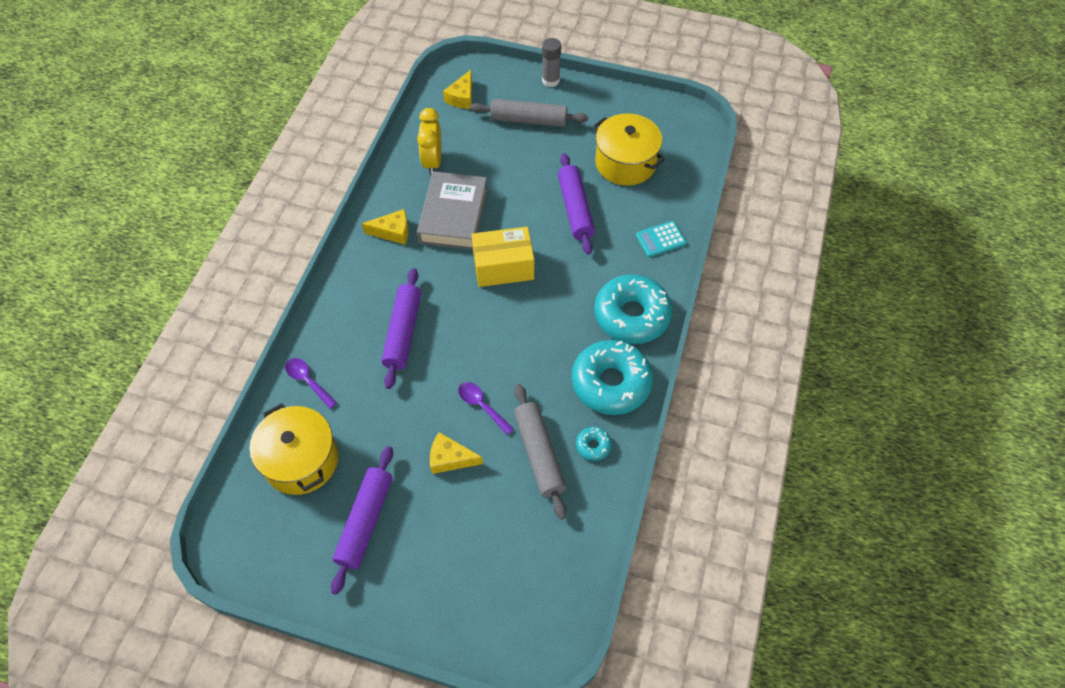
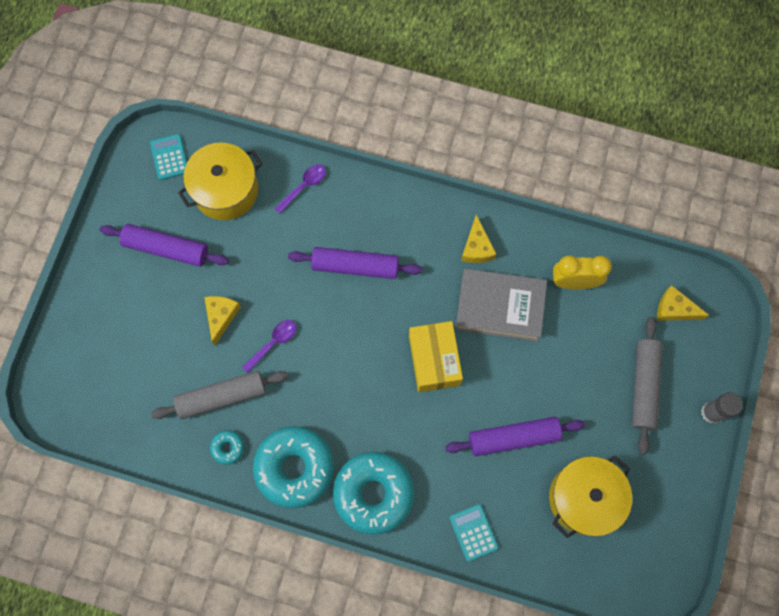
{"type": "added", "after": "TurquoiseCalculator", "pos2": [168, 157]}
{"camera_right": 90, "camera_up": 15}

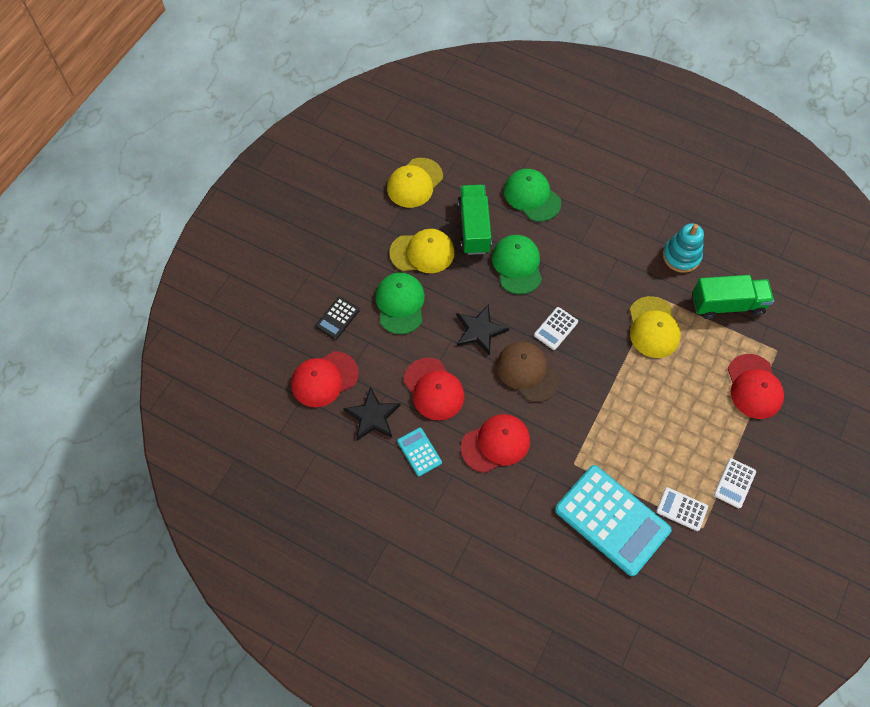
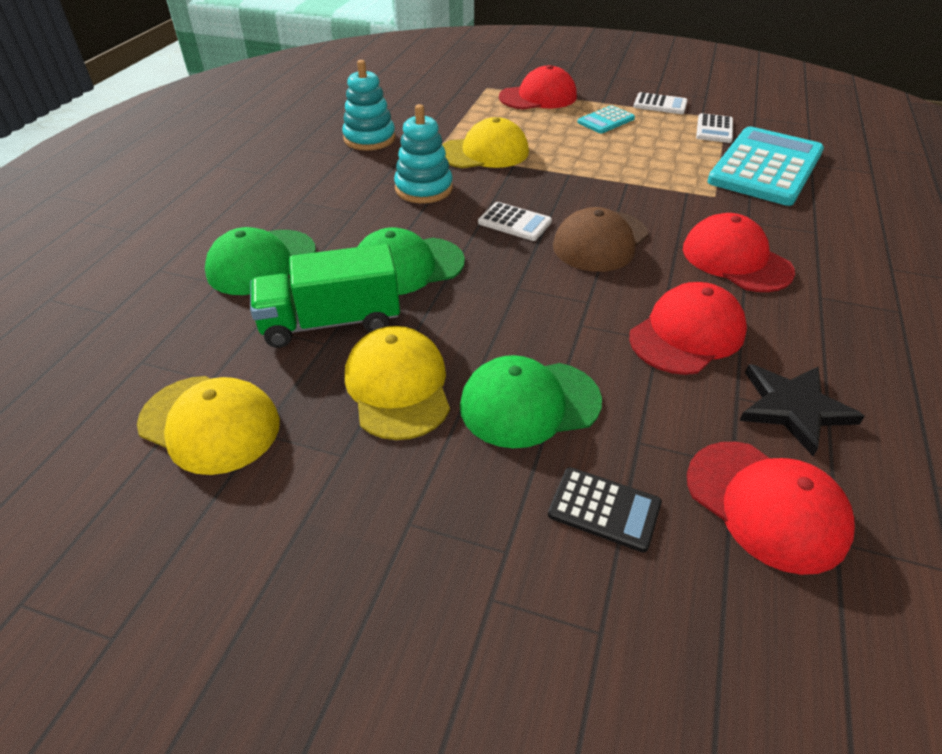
{"type": "moved", "before": "TurquoiseCalculator", "pos1": [419, 452], "pos2": [606, 119]}
{"type": "removed", "before": "BlackStar", "pos1": [483, 330]}
{"type": "removed", "before": "GreenTruck", "pos1": [733, 297]}
{"type": "added", "after": "TurquoiseStackingToy", "pos2": [423, 153]}
{"camera_right": -100, "camera_up": -20}

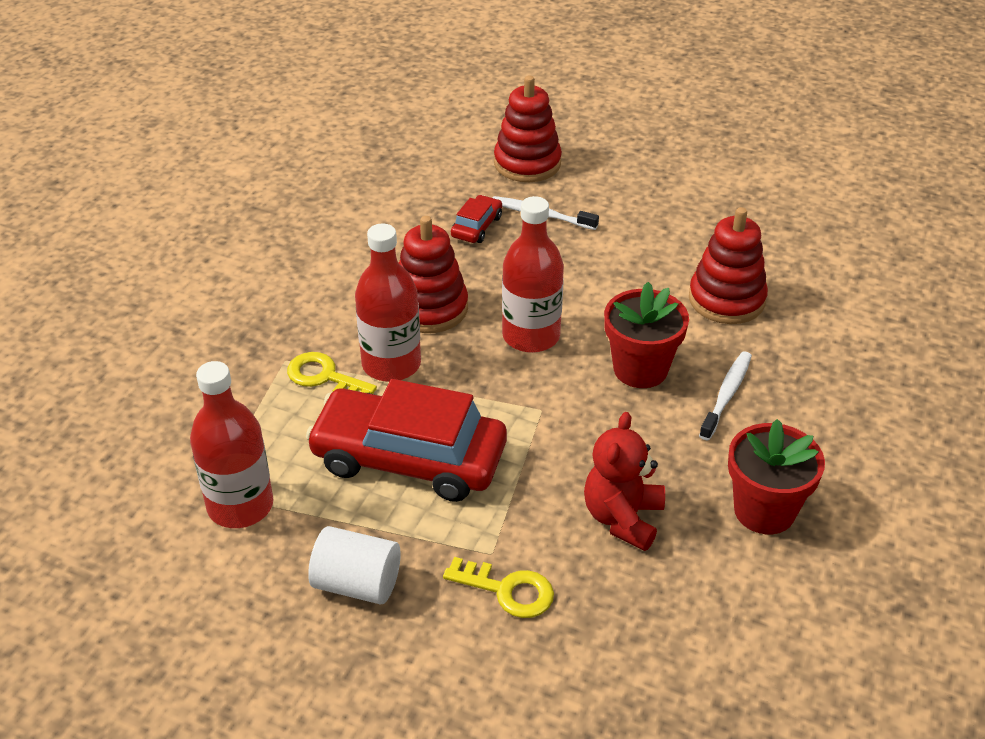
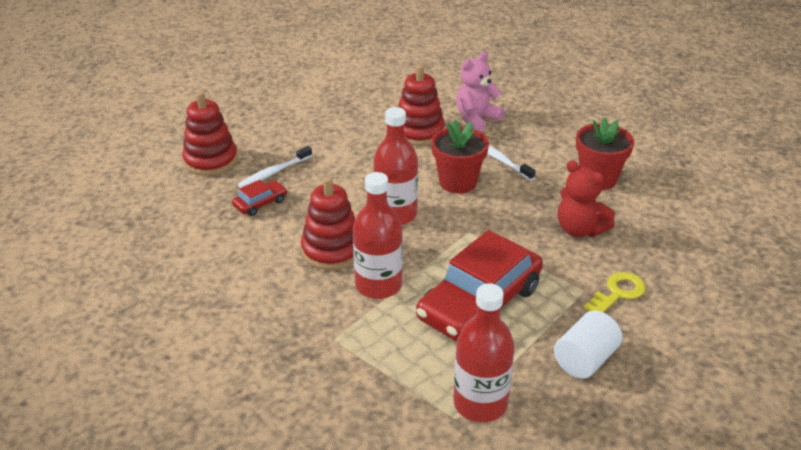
{"type": "removed", "before": "YellowKey", "pos1": [332, 373]}
{"type": "turned", "before": "RedCar", "pos1": [476, 219], "pos2": [259, 198], "turn": 90}
{"type": "added", "after": "PinkTeddyBear", "pos2": [480, 91]}
{"camera_right": -65, "camera_up": -5}

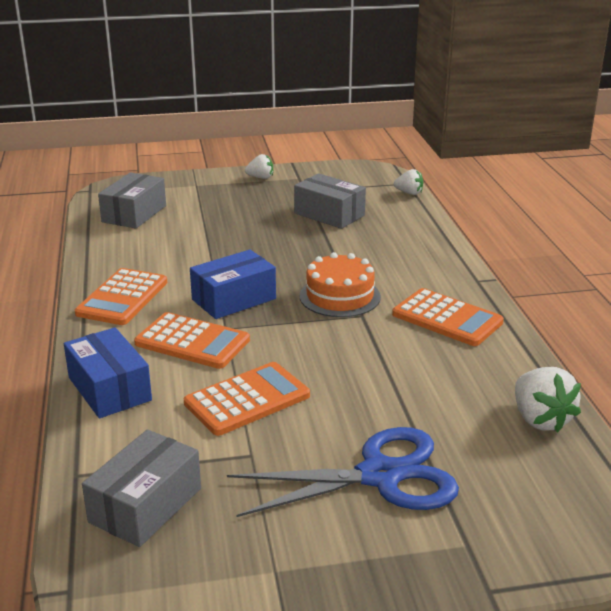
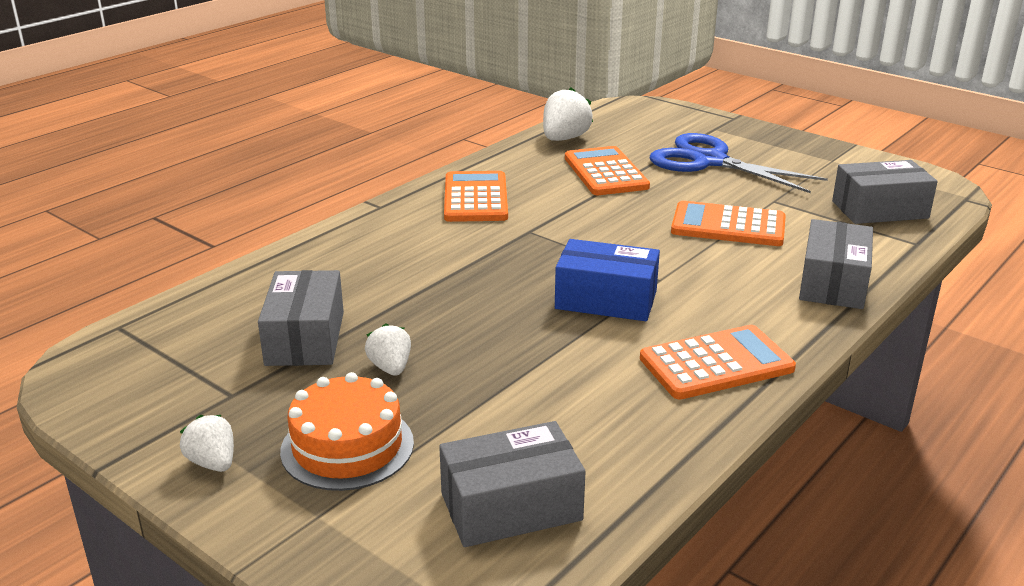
{"type": "recoloured", "before": "BlueBox", "after": "GreyBox", "pos1": [108, 372], "pos2": [836, 264]}
{"type": "moved", "before": "OrangeCalculator", "pos1": [192, 340], "pos2": [607, 170]}
{"type": "moved", "before": "OrangeCake", "pos1": [340, 284], "pos2": [347, 431]}
{"type": "moved", "before": "WhiteStrawberry", "pos1": [408, 182], "pos2": [388, 349]}
{"camera_right": -130, "camera_up": 0}

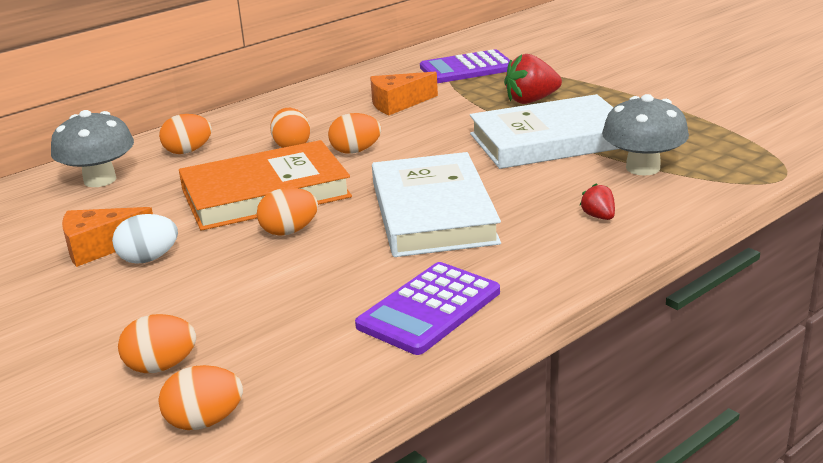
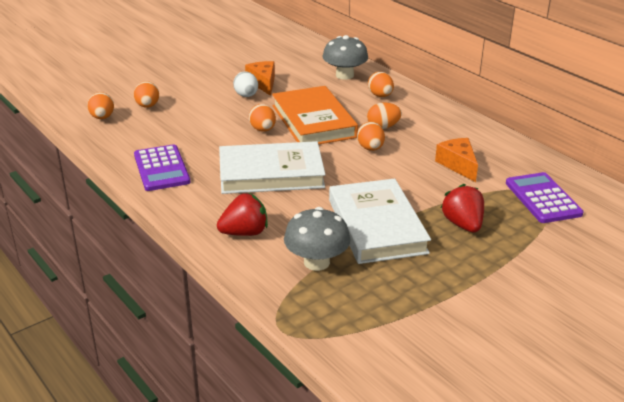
{"type": "turned", "before": "PurpleCalculator", "pos1": [427, 308], "pos2": [162, 167], "turn": -150}
{"type": "resized", "before": "RedStrawberry", "pos1": [597, 201], "pos2": [242, 214], "scale": 1.86}
{"camera_right": 90, "camera_up": 5}

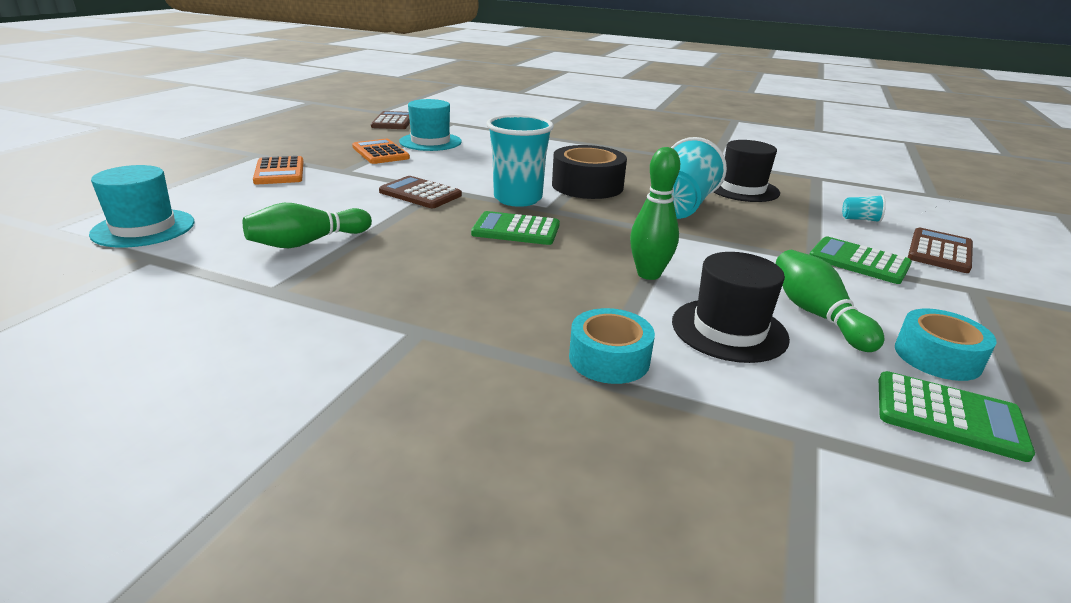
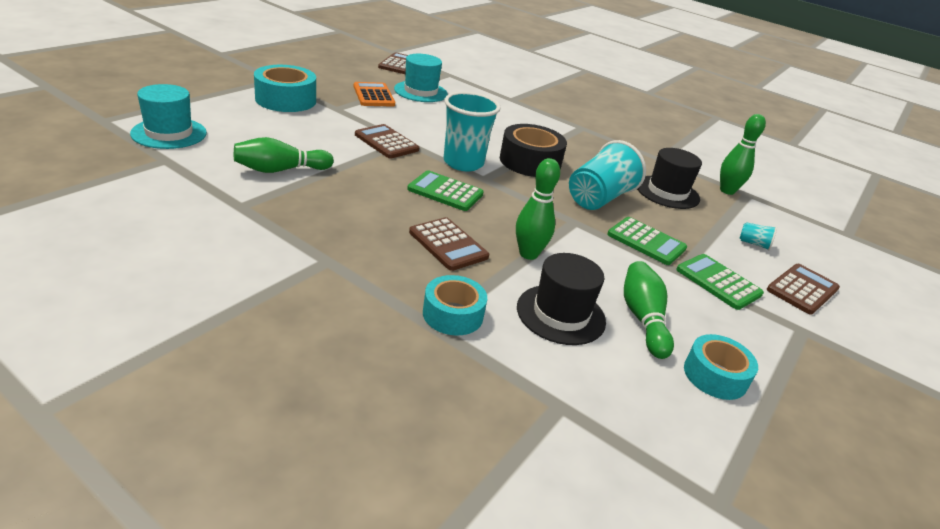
{"type": "replaced", "before": "OrangeCalculator", "after": "TurquoiseTape", "pos1": [278, 170], "pos2": [285, 88]}
{"type": "moved", "before": "GreenCalculator", "pos1": [957, 416], "pos2": [647, 241]}
{"type": "added", "after": "BrownCalculator", "pos2": [449, 244]}
{"type": "added", "after": "GreenBowlingPin", "pos2": [743, 154]}
{"camera_right": 10, "camera_up": 5}

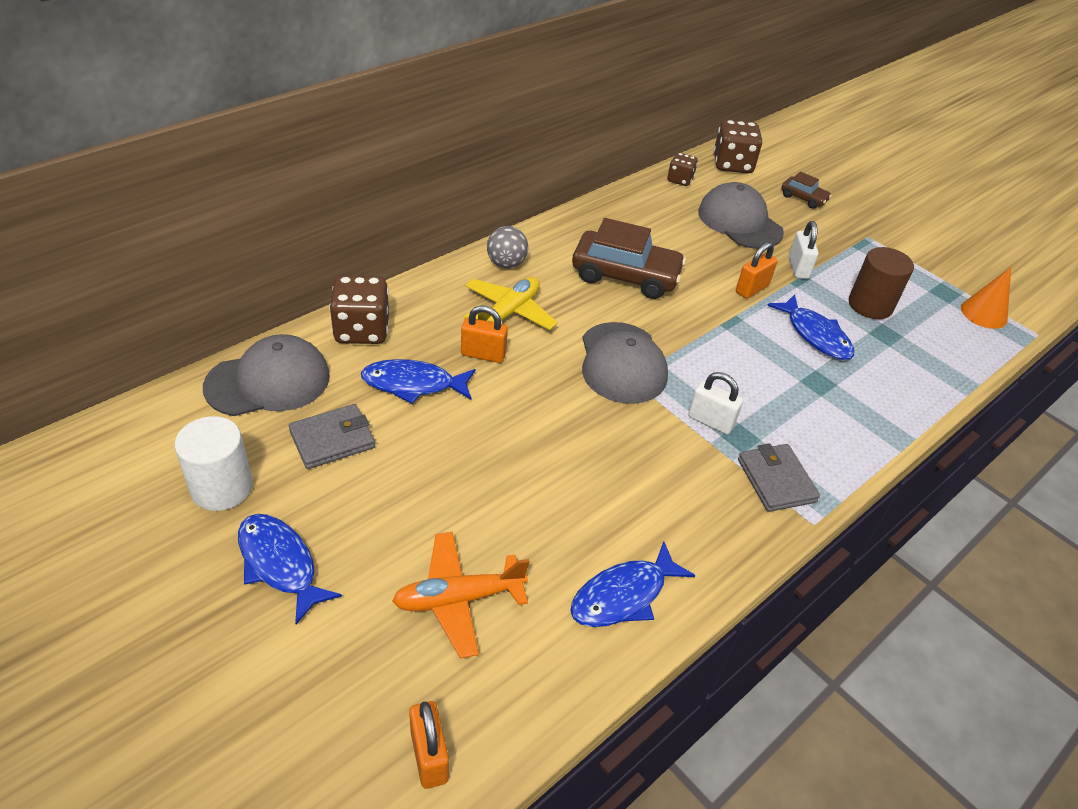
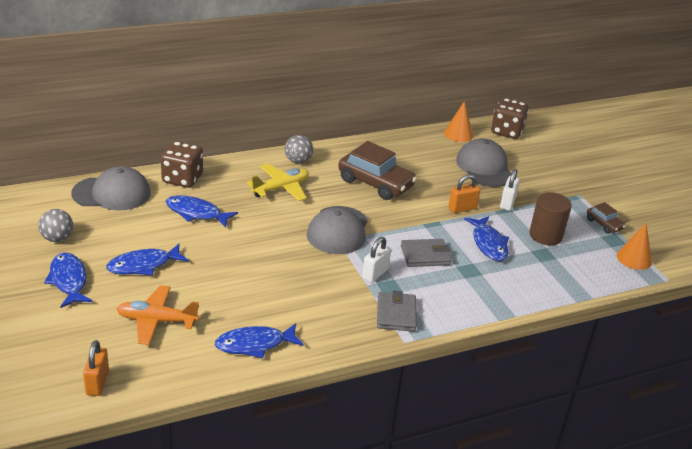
{"type": "replaced", "before": "WhiteCylinder", "after": "GreyBall", "pos1": [213, 463], "pos2": [55, 225]}
{"type": "moved", "before": "GreyWallet", "pos1": [332, 436], "pos2": [426, 253]}
{"type": "removed", "before": "OrangePadlock", "pos1": [484, 334]}
{"type": "replaced", "before": "BrownDice", "after": "OrangeCone", "pos1": [682, 169], "pos2": [458, 121]}
{"type": "turned", "before": "WhitePadlock", "pos1": [715, 403], "pos2": [376, 260], "turn": 75}
{"type": "moved", "before": "BrownCar", "pos1": [806, 190], "pos2": [606, 218]}
{"type": "added", "after": "BlueFish", "pos2": [147, 259]}
{"camera_right": 20, "camera_up": -10}

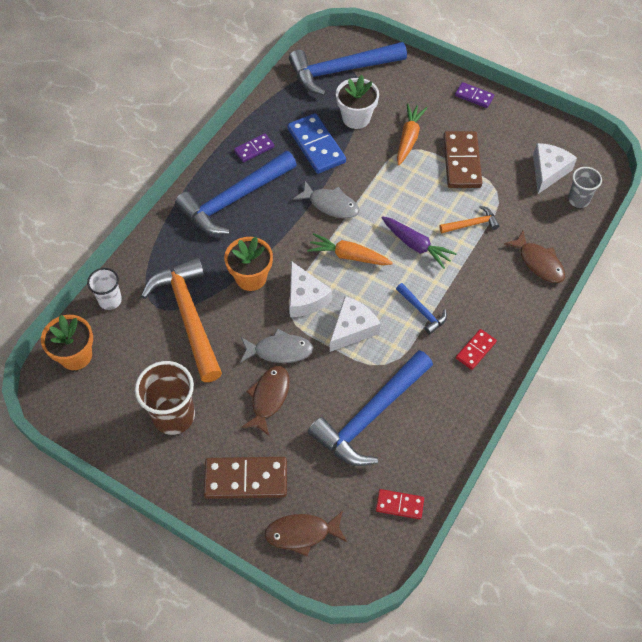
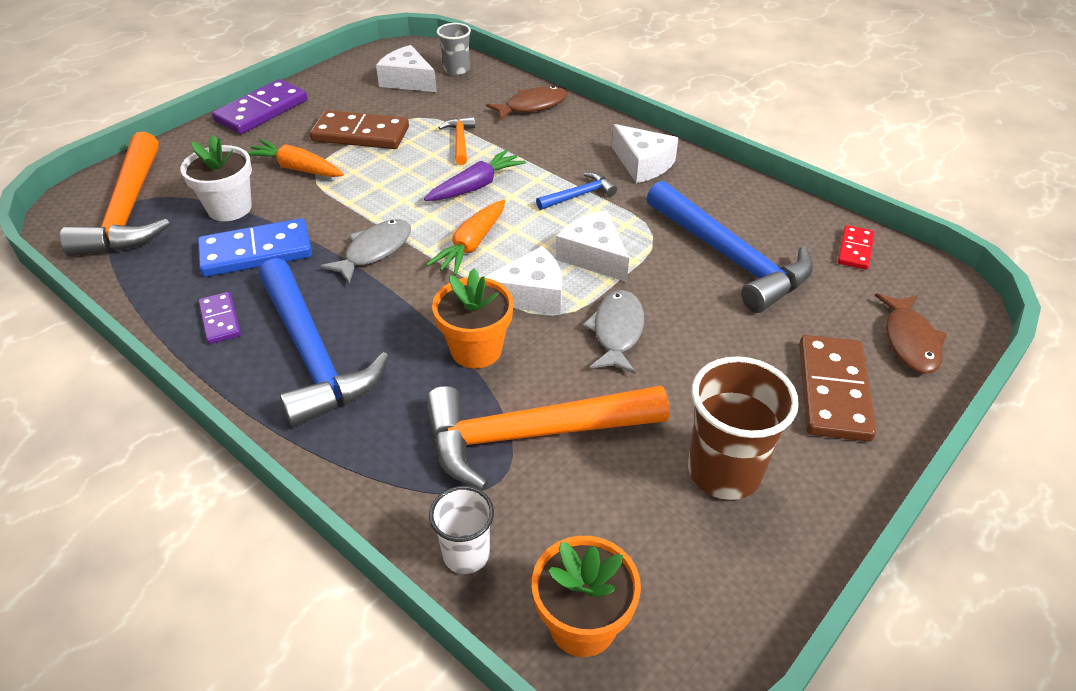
{"type": "removed", "before": "BrownFish", "pos1": [266, 401]}
{"type": "recoloured", "before": "BlueHammer", "after": "OrangeHammer", "pos1": [348, 68], "pos2": [115, 194]}
{"type": "resized", "before": "PurpleDomino", "pos1": [474, 95], "pos2": [259, 106], "scale": 1.8}
{"type": "replaced", "before": "RedDomino", "after": "WhiteCheese", "pos1": [476, 349], "pos2": [645, 153]}
{"camera_right": -80, "camera_up": -15}

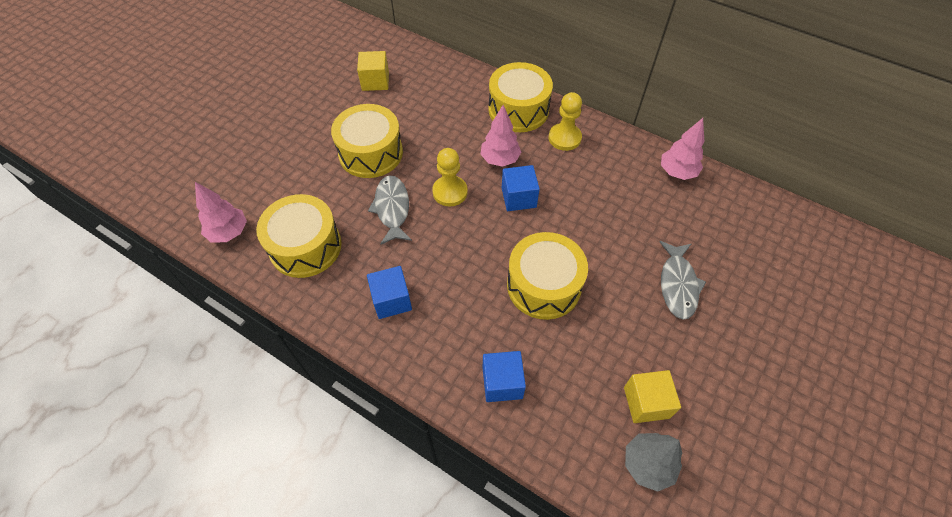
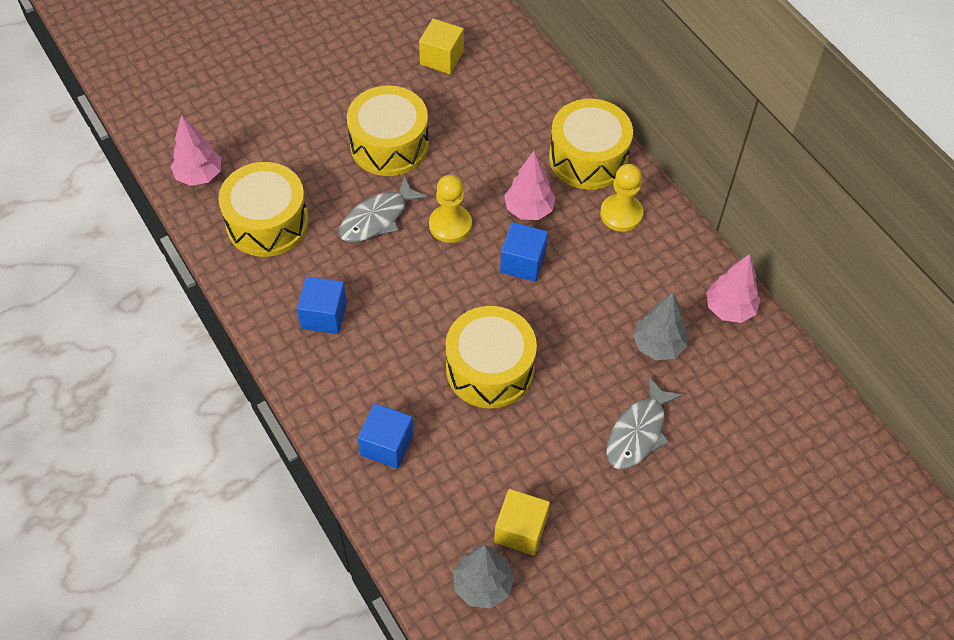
{"type": "turned", "before": "GreyFish", "pos1": [390, 210], "pos2": [383, 208], "turn": -150}
{"type": "added", "after": "GreyTree", "pos2": [660, 326]}
{"camera_right": 25, "camera_up": 0}

